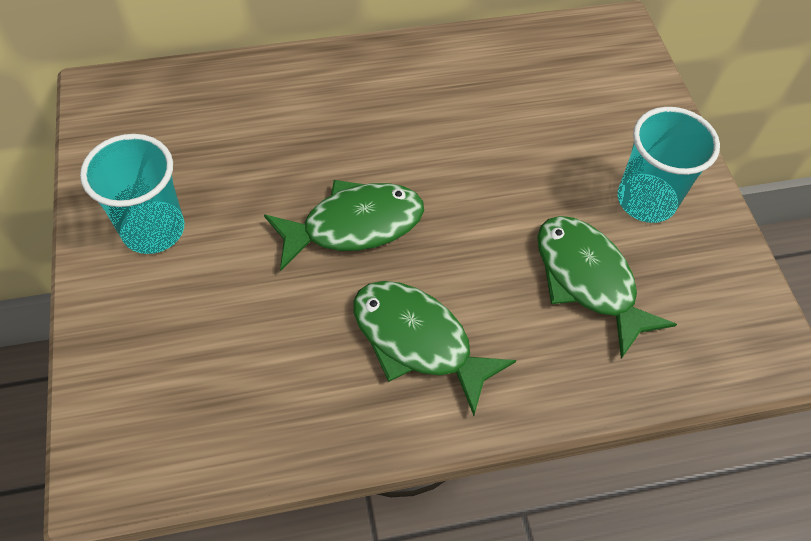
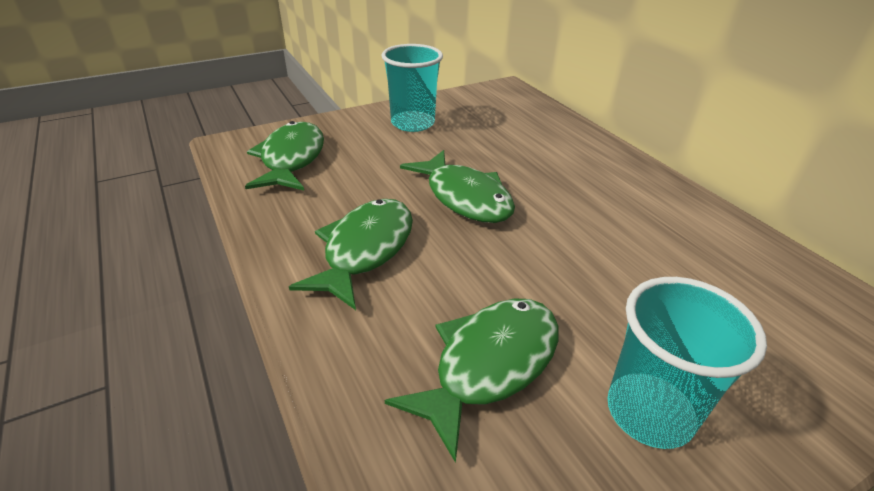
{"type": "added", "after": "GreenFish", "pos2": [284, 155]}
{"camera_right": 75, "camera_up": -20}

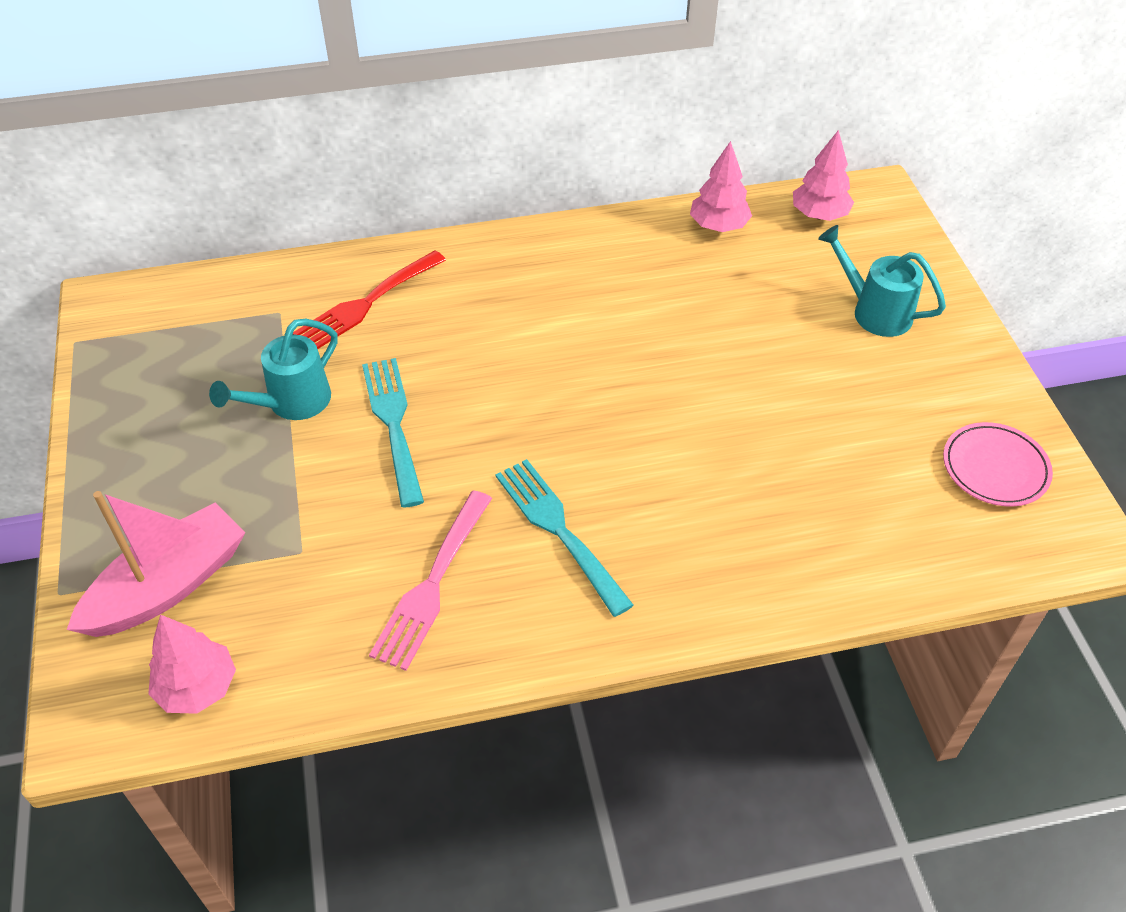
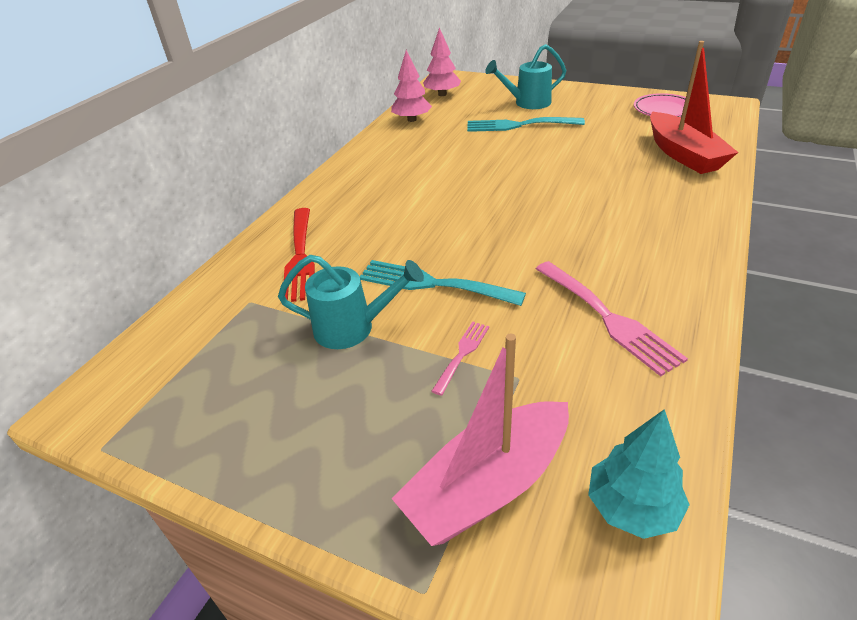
{"type": "turned", "before": "PinkBoat", "pos1": [156, 564], "pos2": [480, 440], "turn": -120}
{"type": "recoloured", "before": "PinkTree", "after": "TurquoiseTree", "pos1": [192, 664], "pos2": [639, 474]}
{"type": "turned", "before": "TurquoiseWateringCan", "pos1": [273, 369], "pos2": [351, 302], "turn": -75}
{"type": "moved", "before": "TurquoiseFork", "pos1": [564, 538], "pos2": [526, 124]}
{"type": "added", "after": "PinkFork", "pos2": [460, 358]}
{"type": "added", "after": "RedBoat", "pos2": [694, 107]}
{"camera_right": -50, "camera_up": -10}

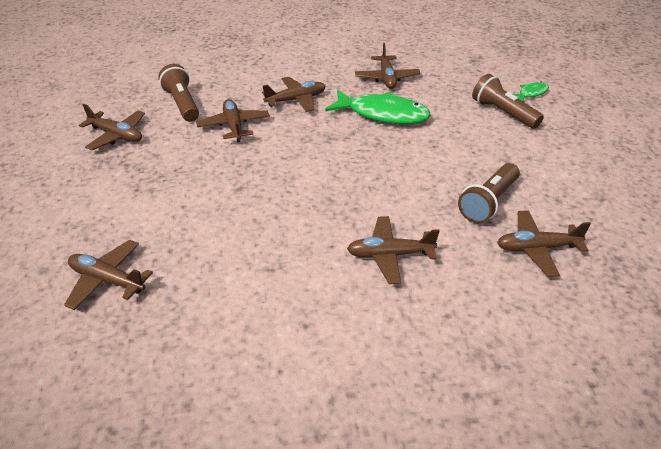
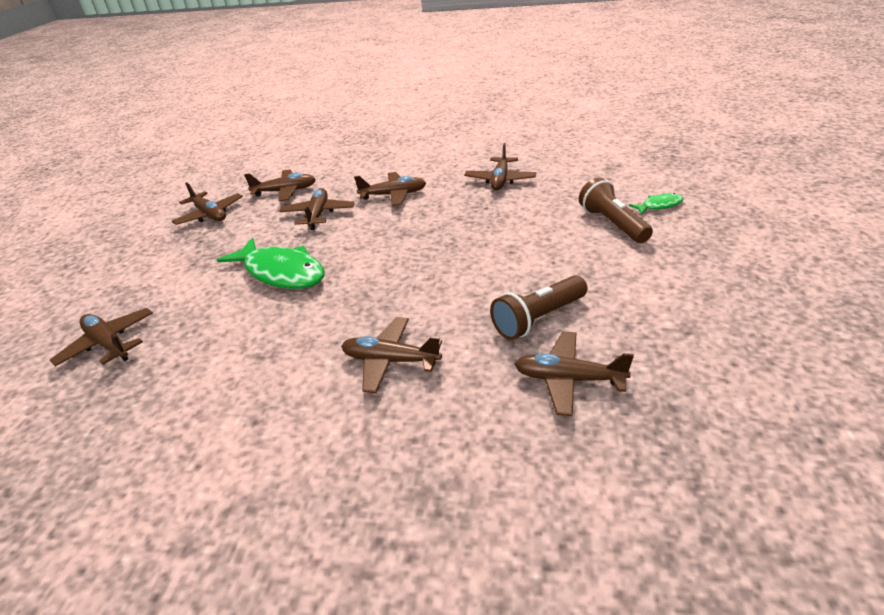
{"type": "replaced", "before": "BrownFlashlight", "after": "BrownPlane", "pos1": [178, 93], "pos2": [280, 185]}
{"type": "moved", "before": "GreenFish", "pos1": [378, 107], "pos2": [270, 263]}
{"camera_right": 20, "camera_up": -5}

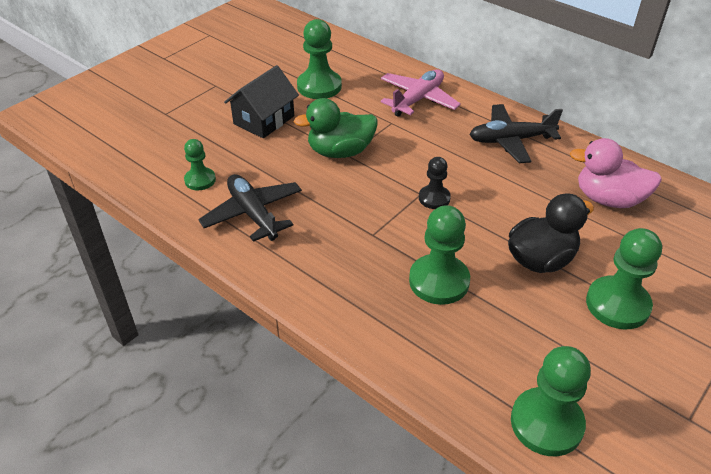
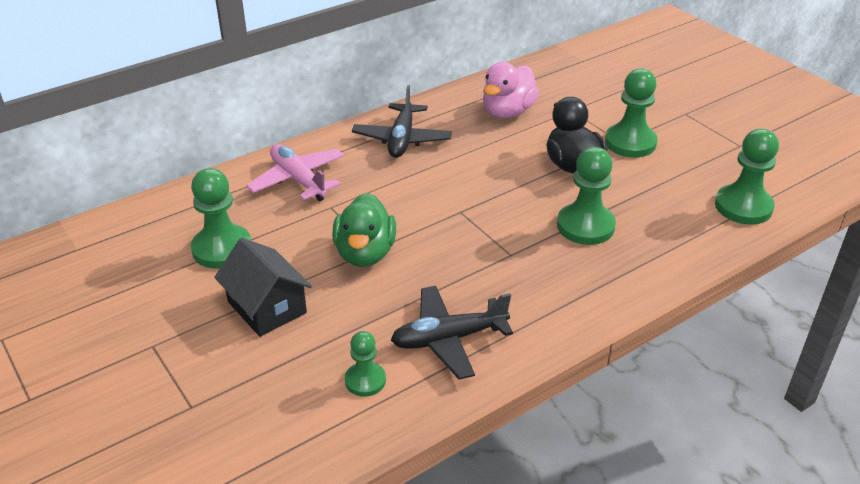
{"type": "removed", "before": "BlackPawn", "pos1": [435, 183]}
{"camera_right": -75, "camera_up": -5}

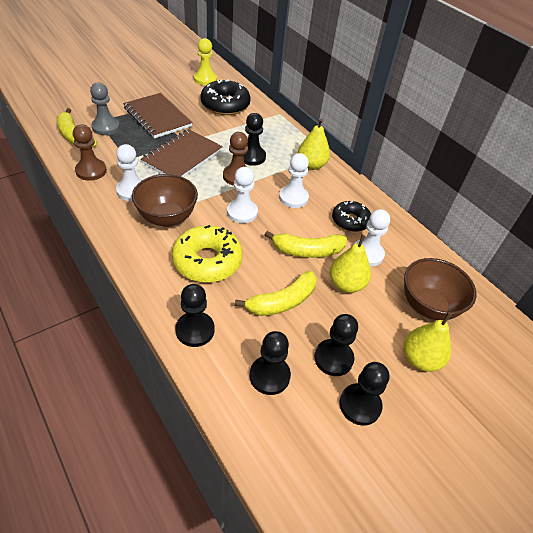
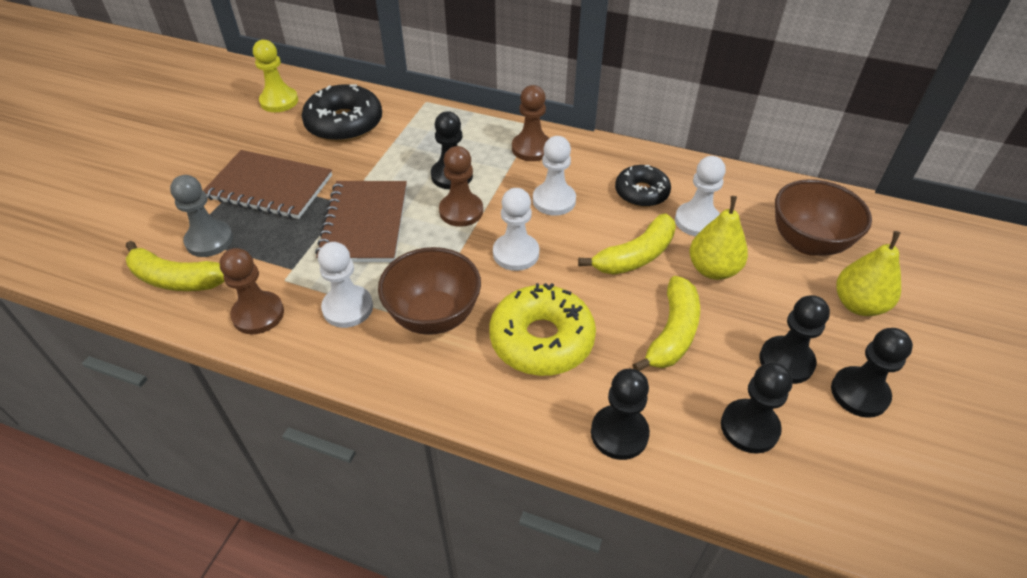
{"type": "replaced", "before": "YellowPear", "after": "BrownPawn", "pos1": [314, 144], "pos2": [530, 123]}
{"camera_right": -30, "camera_up": 0}

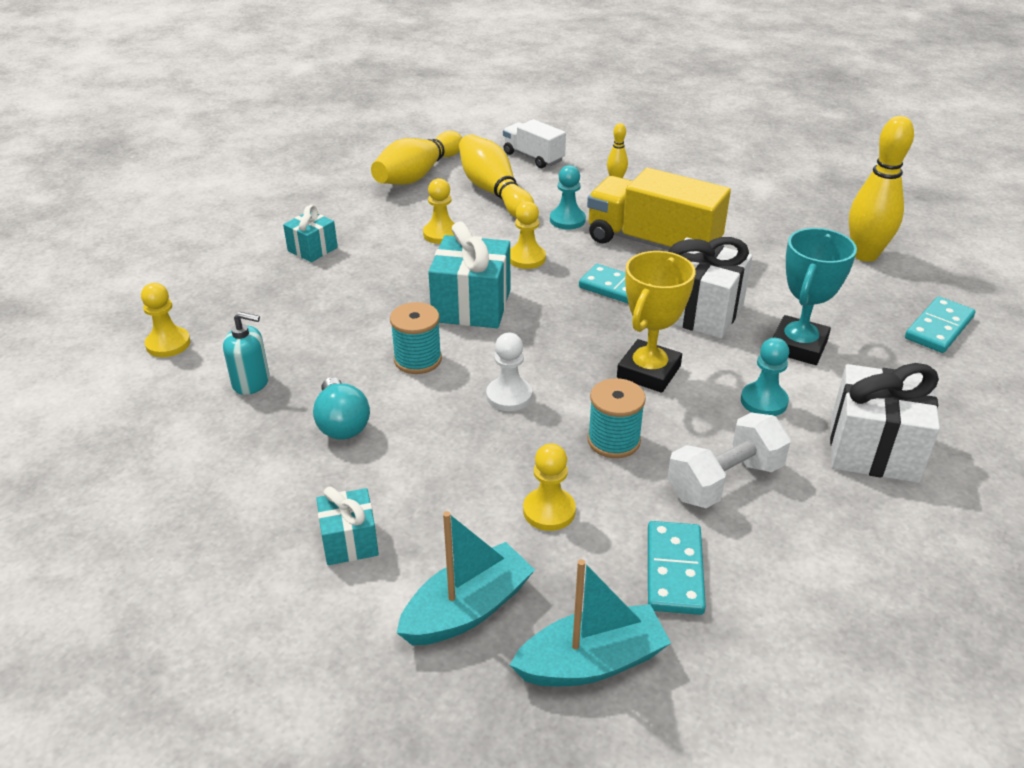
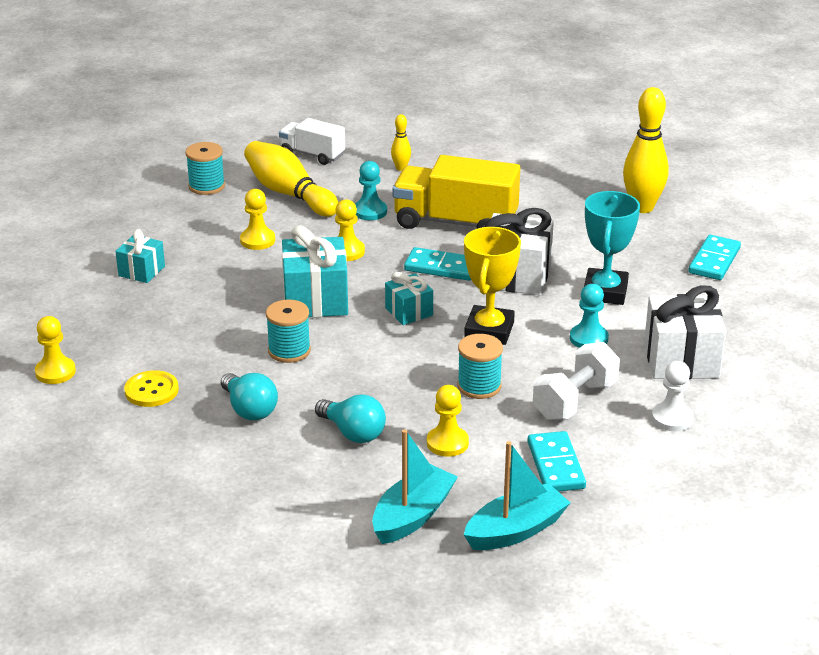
{"type": "replaced", "before": "TurquoiseSoapDispenser", "after": "YellowButton", "pos1": [246, 353], "pos2": [151, 388]}
{"type": "moved", "before": "TurquoiseGift", "pos1": [347, 526], "pos2": [409, 298]}
{"type": "replaced", "before": "YellowBowlingPin", "after": "TurquoiseSpool", "pos1": [416, 158], "pos2": [205, 168]}
{"type": "moved", "before": "WhitePawn", "pos1": [509, 372], "pos2": [673, 396]}
{"type": "added", "after": "TurquoiseLightBulb", "pos2": [350, 418]}
{"camera_right": -15, "camera_up": -5}

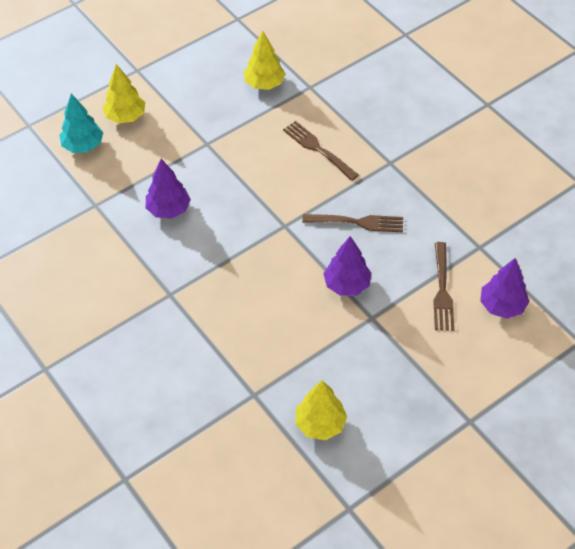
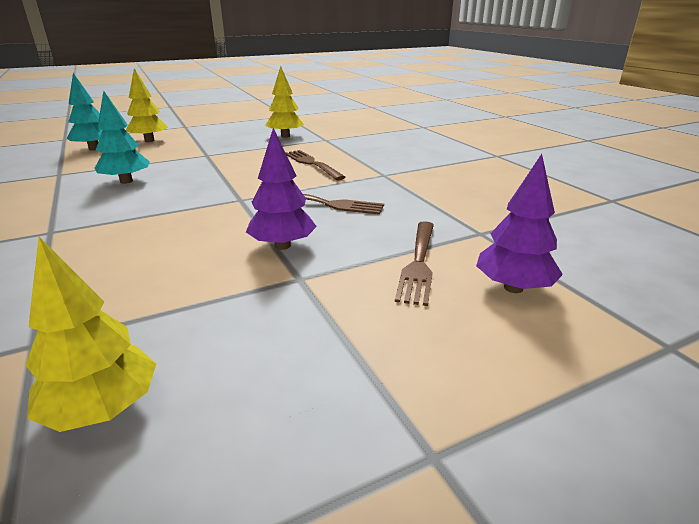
{"type": "recoloured", "before": "PurpleTree", "after": "TurquoiseTree", "pos1": [168, 189], "pos2": [122, 137]}
{"camera_right": 10, "camera_up": -25}

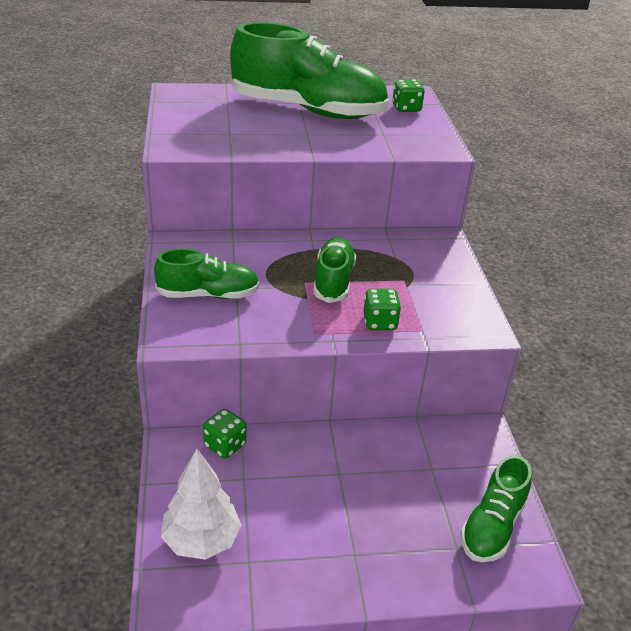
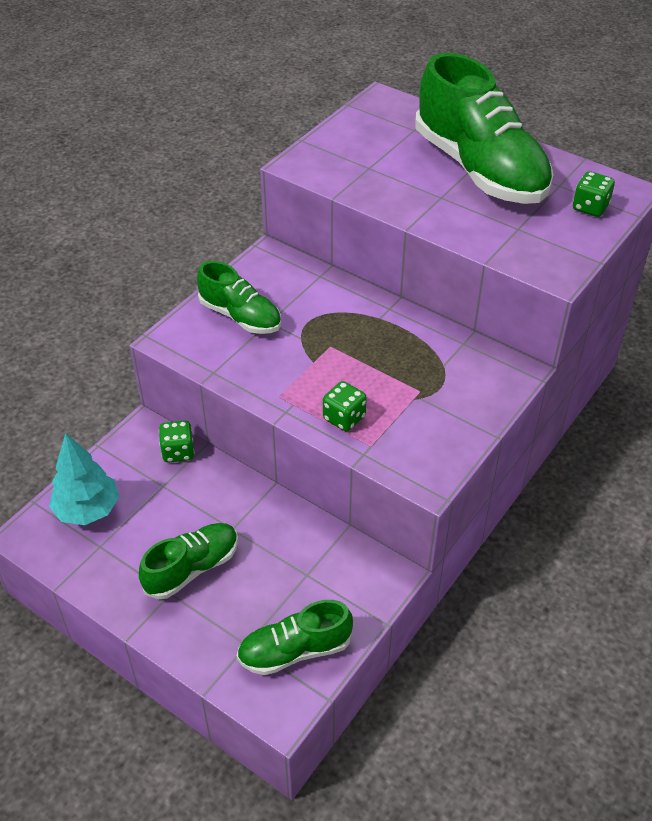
{"type": "recoloured", "before": "WhiteTree", "after": "TurquoiseTree", "pos1": [201, 504], "pos2": [84, 479]}
{"type": "moved", "before": "GreenShoe", "pos1": [334, 270], "pos2": [188, 561]}
{"camera_right": 45, "camera_up": 10}

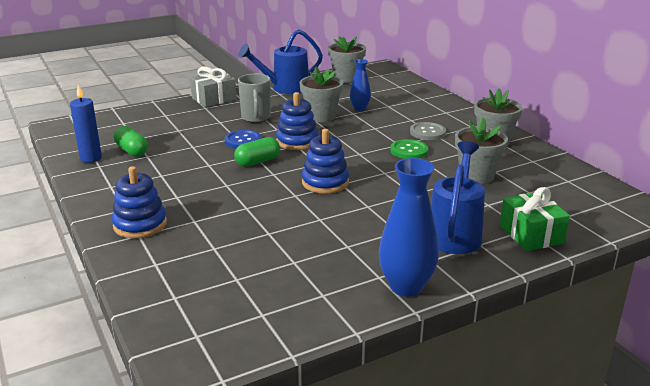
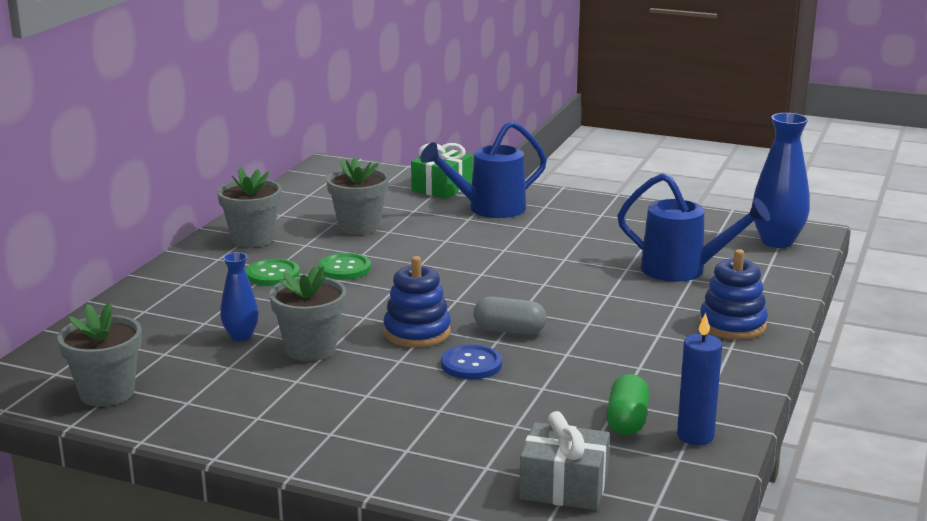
{"type": "moved", "before": "GreyGift", "pos1": [213, 86], "pos2": [564, 460]}
{"type": "recoloured", "before": "GreenCapsule", "after": "GreyCapsule", "pos1": [257, 152], "pos2": [509, 316]}
{"type": "moved", "before": "BlueWateringCan", "pos1": [280, 61], "pos2": [693, 227]}
{"type": "removed", "before": "GreyMug", "pos1": [254, 98]}
{"type": "removed", "before": "BlueStackingToy", "pos1": [325, 161]}
{"type": "moved", "before": "BlueVase", "pos1": [409, 227], "pos2": [781, 180]}
{"type": "recoloured", "before": "GreyButton", "after": "GreenButton", "pos1": [428, 131], "pos2": [273, 272]}
{"camera_right": -130, "camera_up": -5}

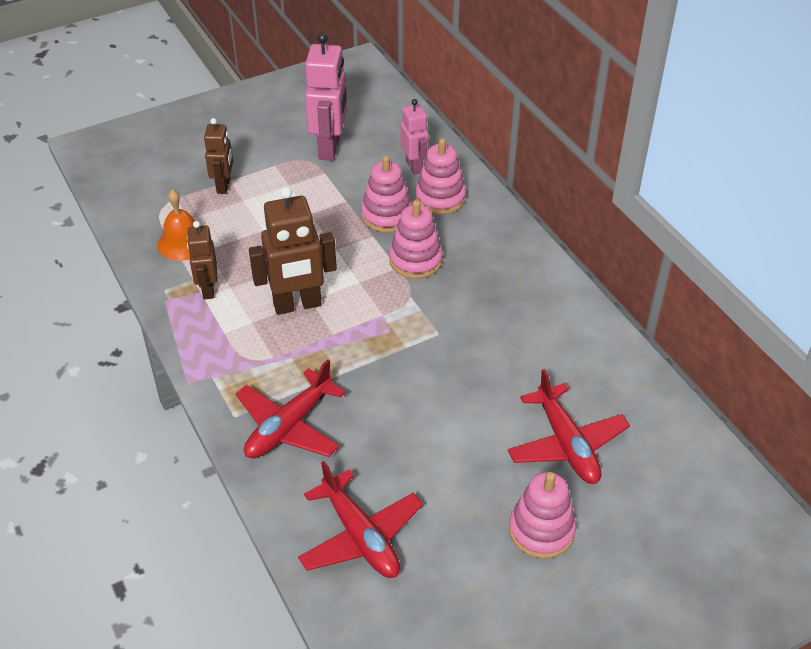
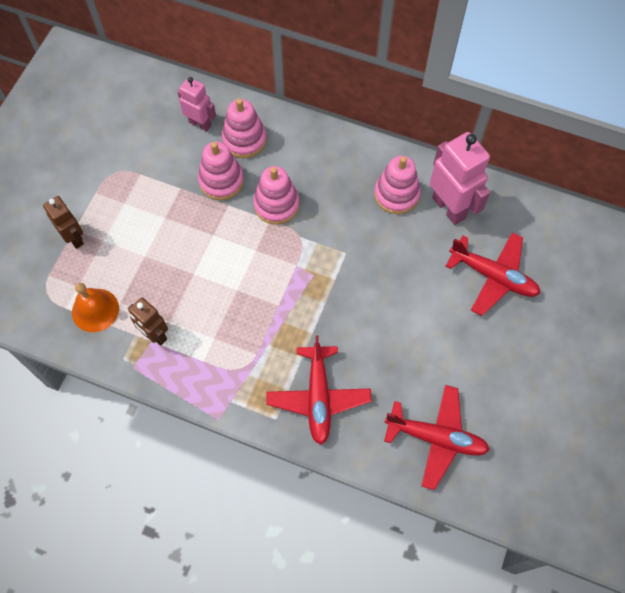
{"type": "removed", "before": "BrownRobot", "pos1": [293, 250]}
{"type": "moved", "before": "PinkRobot", "pos1": [326, 96], "pos2": [460, 178]}
{"type": "moved", "before": "PinkStackingToy", "pos1": [542, 515], "pos2": [397, 185]}
{"camera_right": -40, "camera_up": 20}

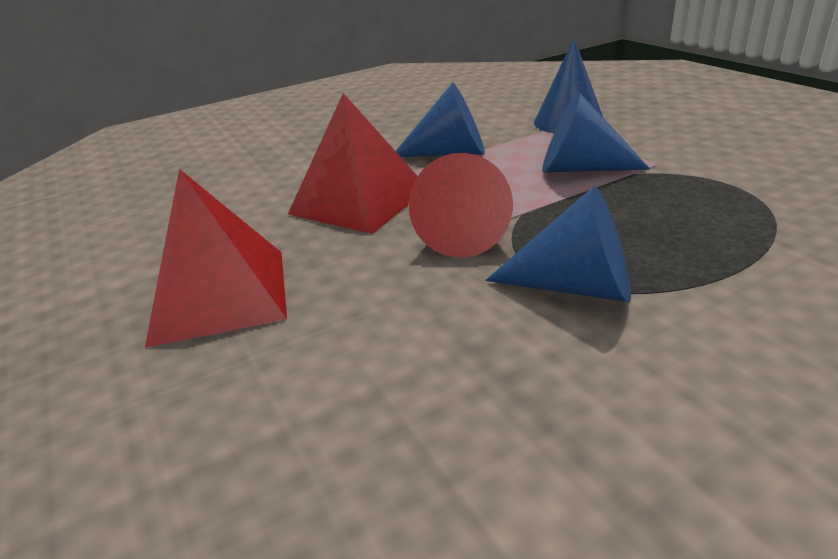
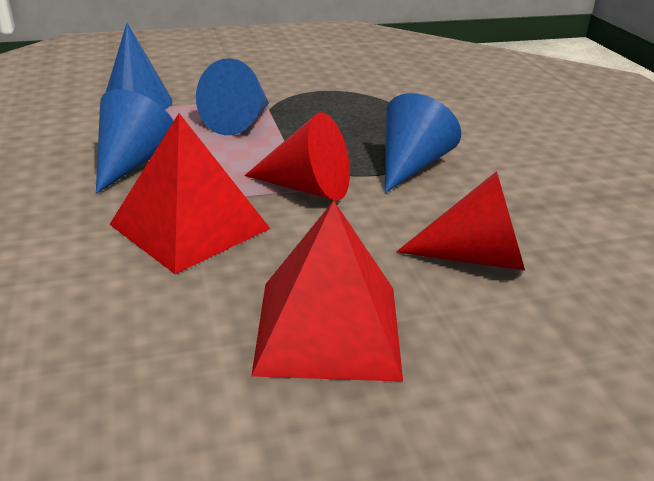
{"type": "added", "after": "RedCone", "pos2": [460, 221]}
{"camera_right": -80, "camera_up": 0}

